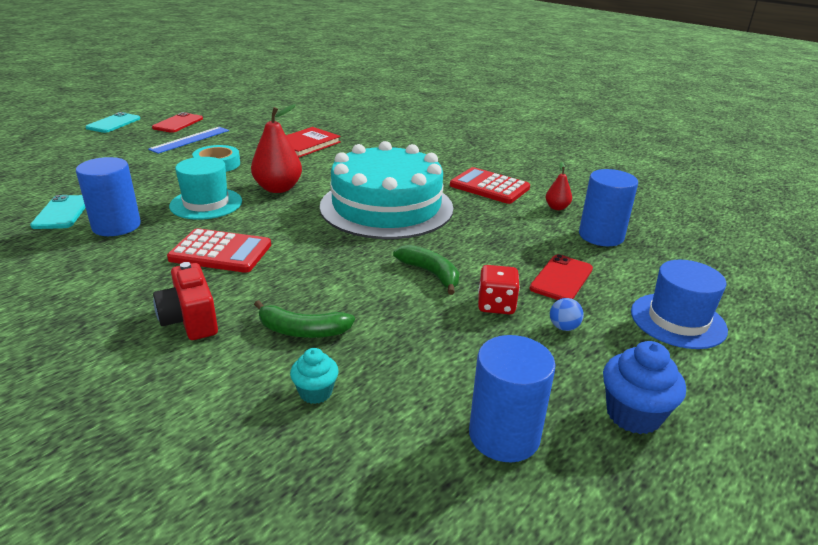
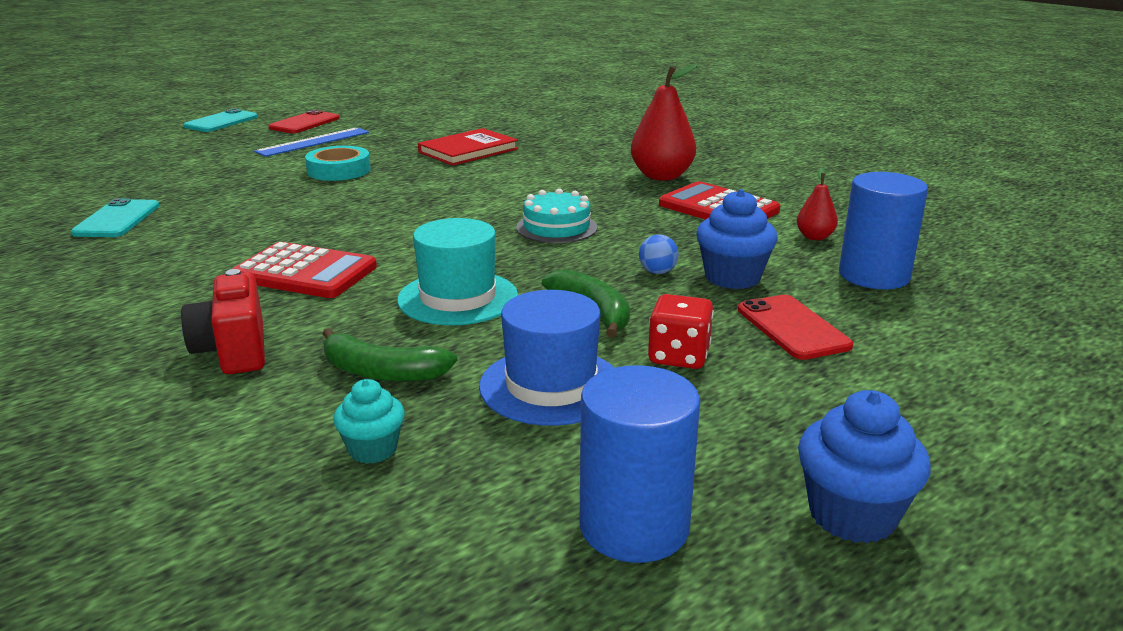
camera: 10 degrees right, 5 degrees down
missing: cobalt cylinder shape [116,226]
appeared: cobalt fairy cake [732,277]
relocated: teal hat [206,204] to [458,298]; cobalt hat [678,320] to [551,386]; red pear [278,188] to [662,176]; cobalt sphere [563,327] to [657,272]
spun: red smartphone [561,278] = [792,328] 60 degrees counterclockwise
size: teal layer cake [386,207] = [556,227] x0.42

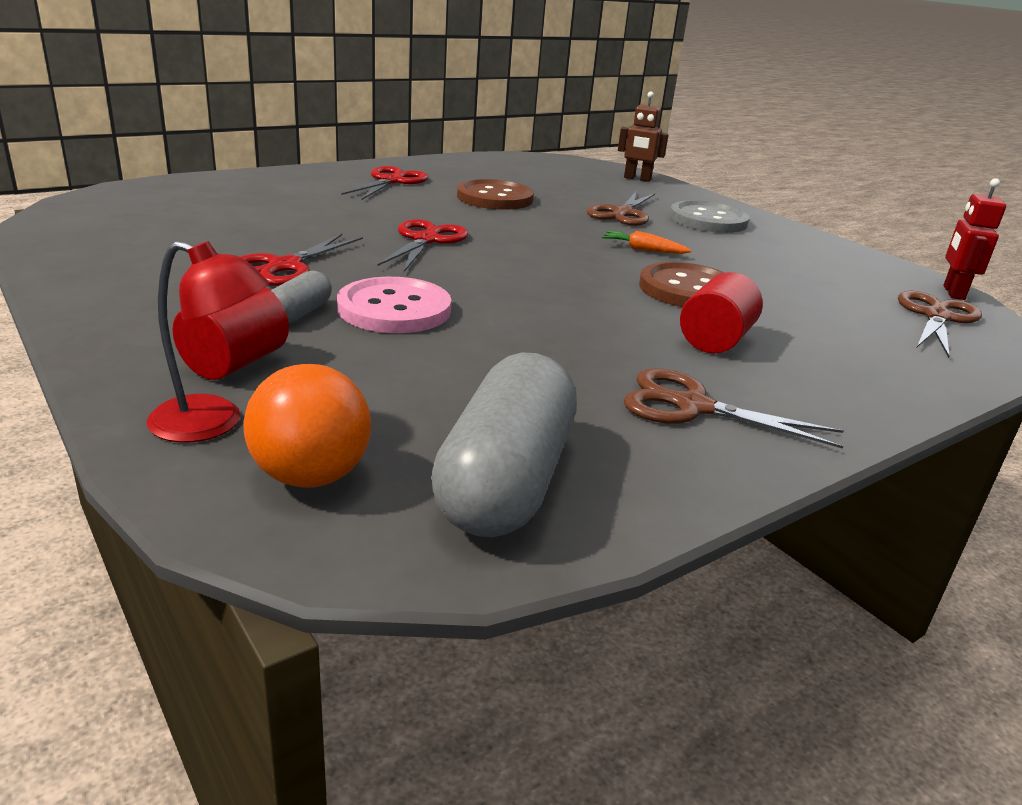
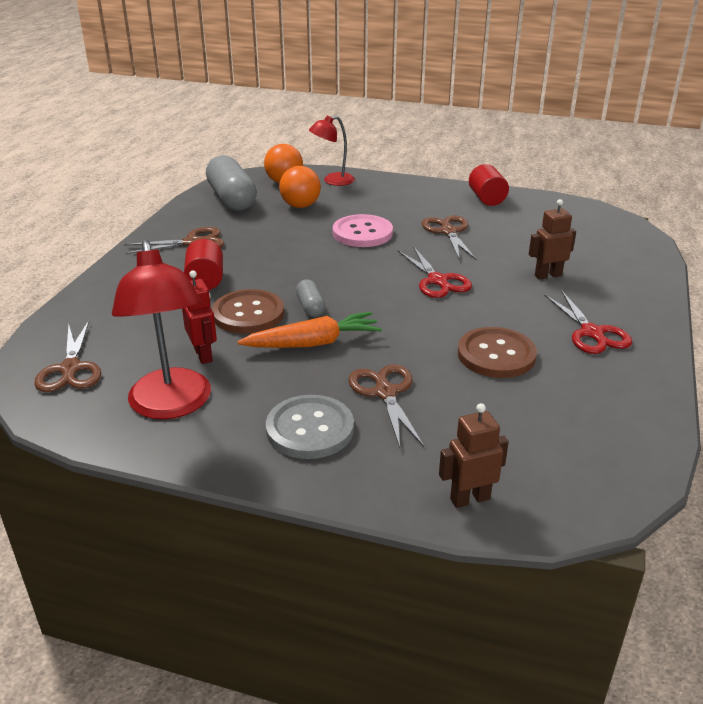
camera: 145 degrees right, 5 degrees up
appeared: red reading lamp [172,405]; orange sphere [300,206]; dark brown robot figure [548,275]
relocated: red robot figure [953,293] to [203,355]; ash-grey pill shape [299,313] to [310,307]; red cylinder shape [235,363] to [487,199]
colour: red scissors [285,266] to dark brown scissors [448,232]
size: orange carrot [643,250] = [313,343] x1.86

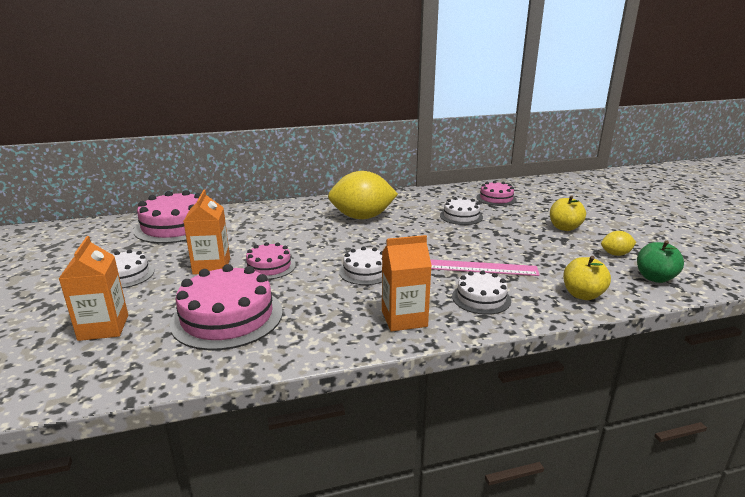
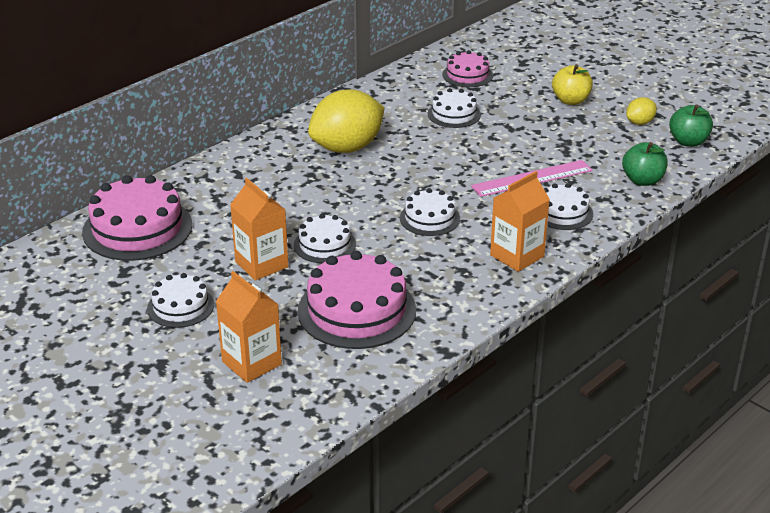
camera: 30 degrees left, 10 degrees up
colour: rosy layer cake [269,266] to white layer cake [324,244]; bright yellow apple fruit [582,295] to leaf-green apple fruit [642,180]

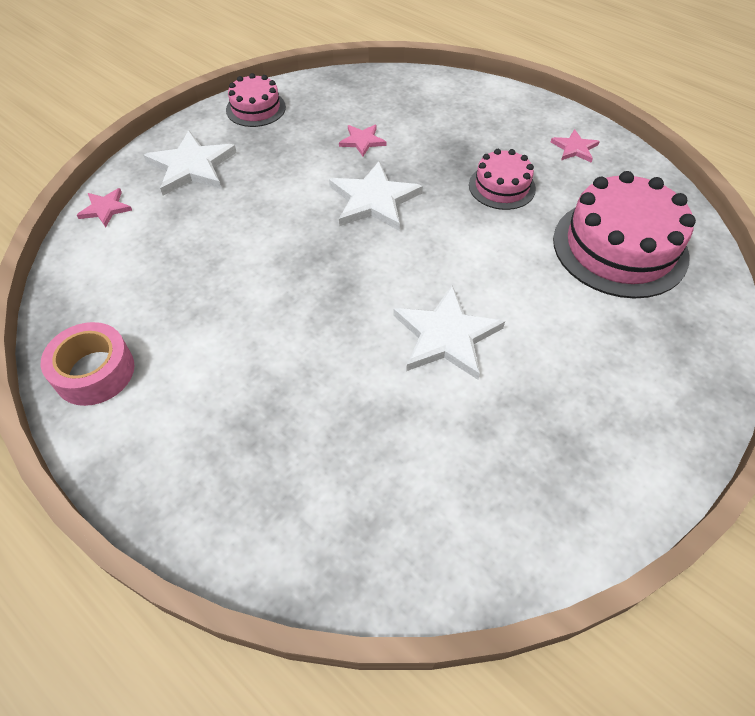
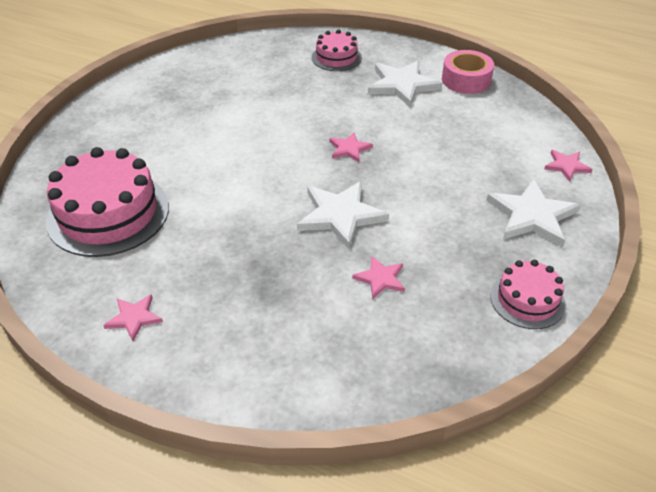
camera: 165 degrees right, 10 degrees down
appeared: rosy five-pointed star [349,149]
relocated: rosy layer cake [502,186] to [336,57]; white five-pointed star [446,336] to [402,85]

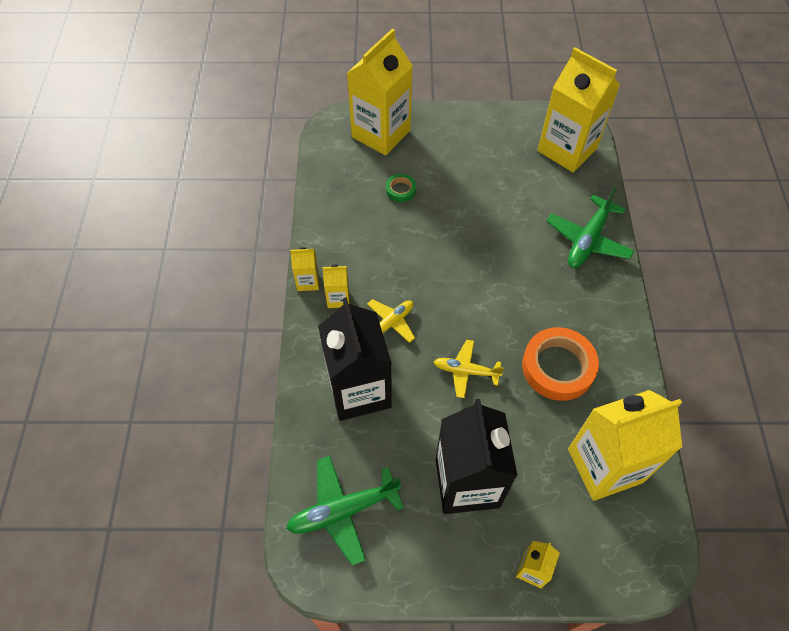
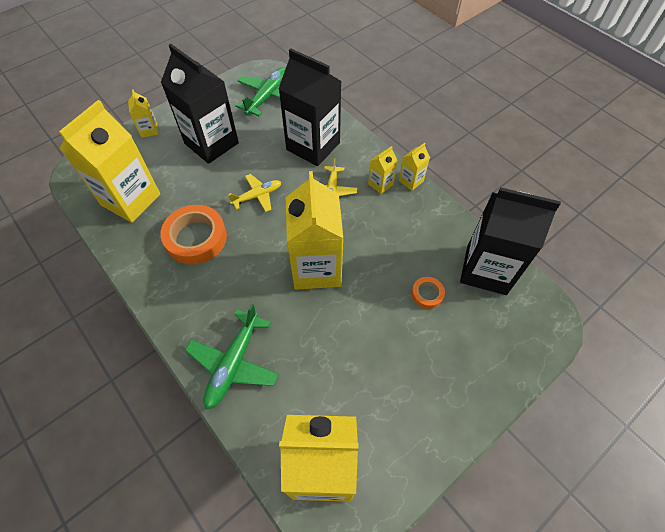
camera: 140 degrees right, 0 degrees up
appeared: ebony carton [486,270]
relocated: bright yellow carton [381,134] to [316,268]
colour: leaf-green roll of tape [400,190] to orange roll of tape [427,294]
spun: leaf-green plane [588,240] = [234,363] 150 degrees counterclockwise

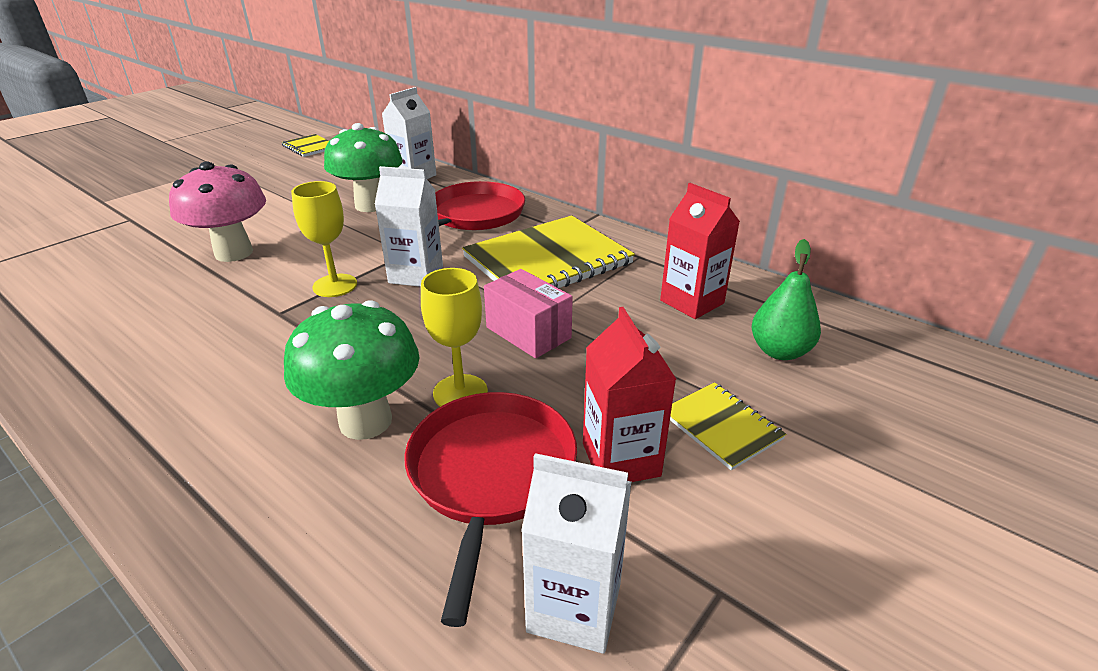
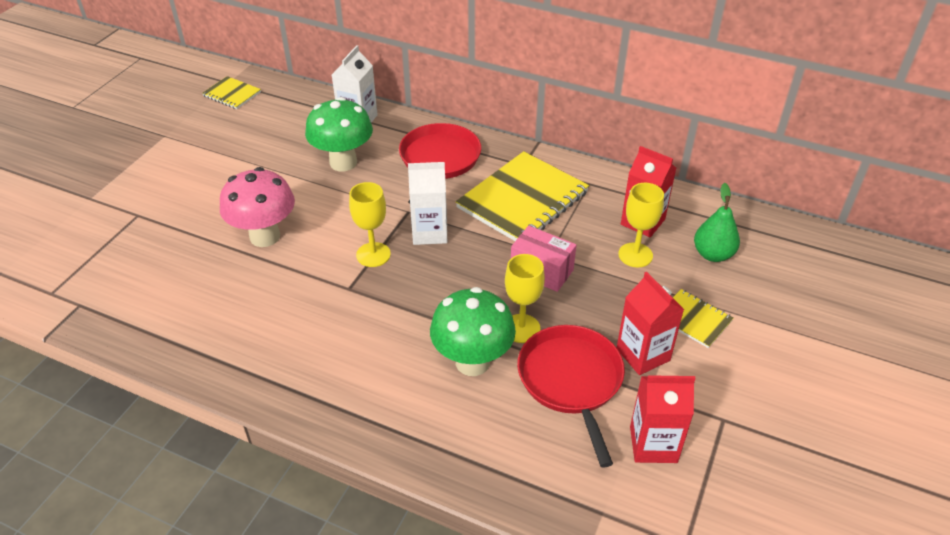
camera: 15 degrees left, 10 degrees up
appeared: bright yellow wine glass [635,255]
colour: white carton [574,607] to red carton [653,444]

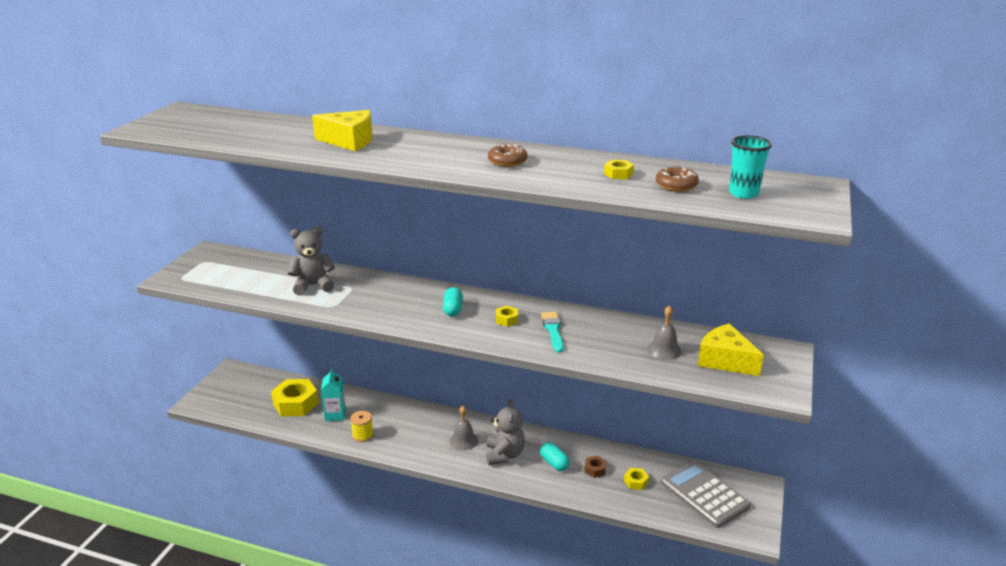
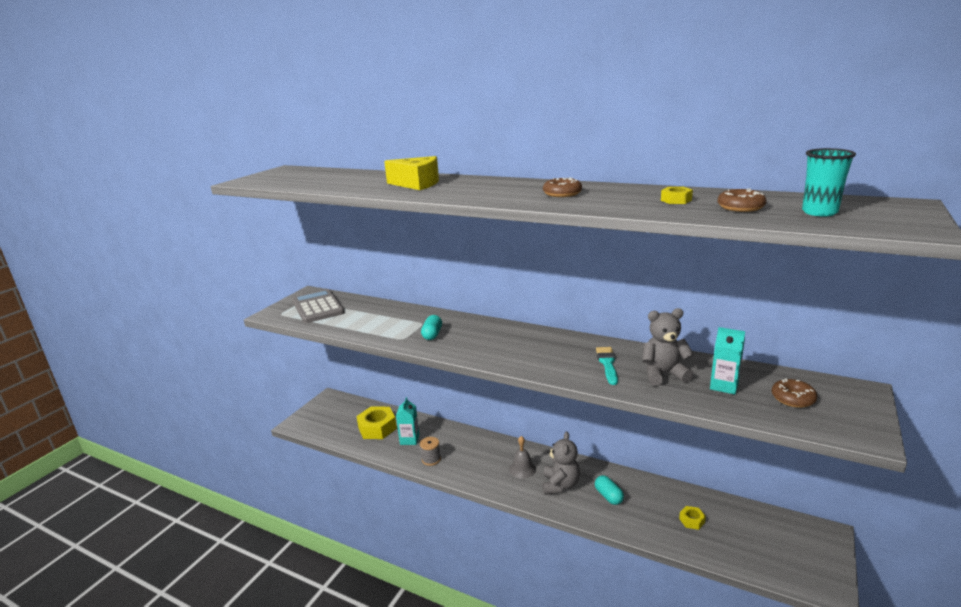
camera: 10 degrees right, 5 degrees down
missing: bright yellow hexagon nut [506,319]; dark brown hexagon nut [595,469]
relocated: ash-grey calculator [704,494] to [317,307]; teal pill shape [453,309] to [432,334]; ash-grey teddy bear [313,285] to [663,374]
exchanged: ash-grey school bell [664,350] to teal carton [724,386]; bright yellow cheese wedge [725,360] to dark brown doughnut [793,398]
colour: bright yellow spool [363,435] to ash-grey spool [431,459]

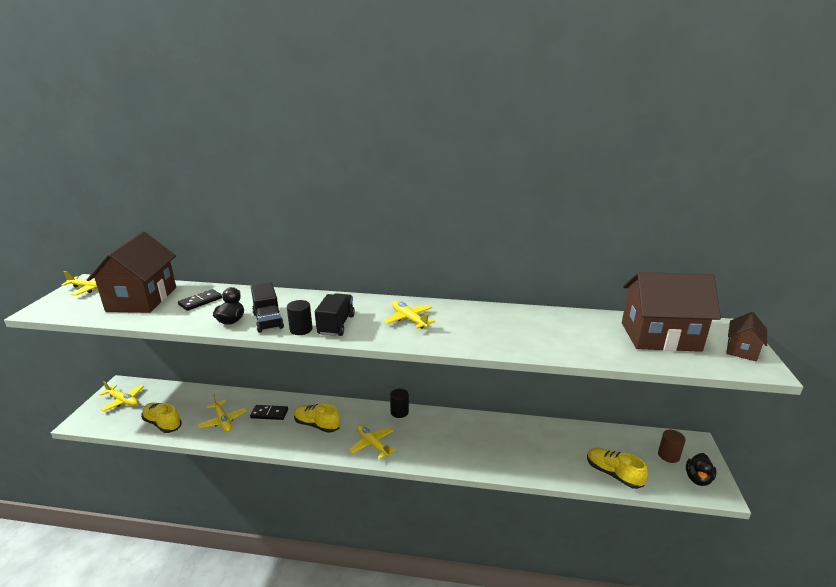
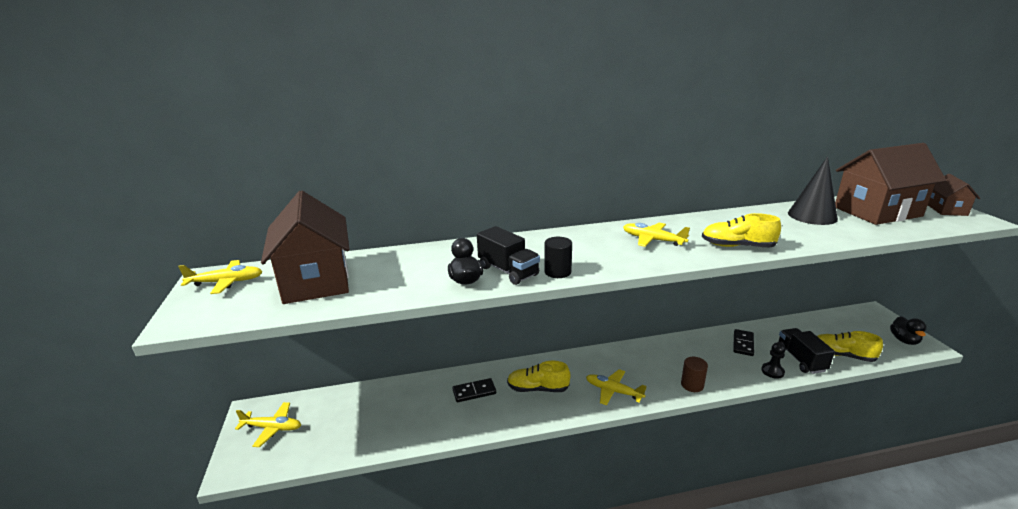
camera: 20 degrees left, 0 degrees up
missing: bright yellow plane [223,420]; ebony cylinder shape [399,412]
appeared: ebony game pawn [772,371]; ebony cone [812,216]
relocated: dark brown cylinder shape [668,455] to [692,385]; bright yellow lace-up shoe [162,424] to [737,246]; ebony domino piece [200,301] to [743,344]; ebony lorry [336,325] to [800,360]

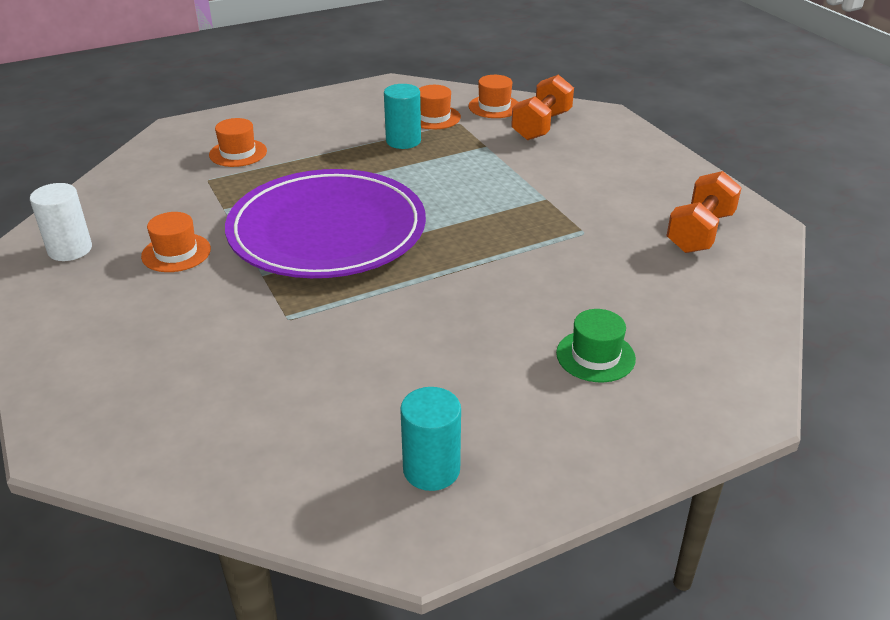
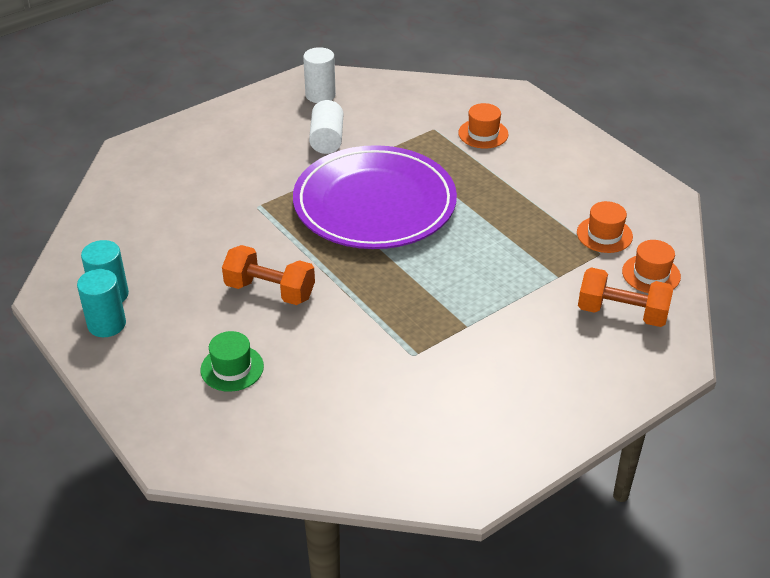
camera: 80 degrees right, 5 degrees up
relocated: teal cylinder shape [403,141] to [106,324]; orange hand weight [700,232] to [270,291]
exchanged: orange hat [176,253] to white cylinder shape [327,139]

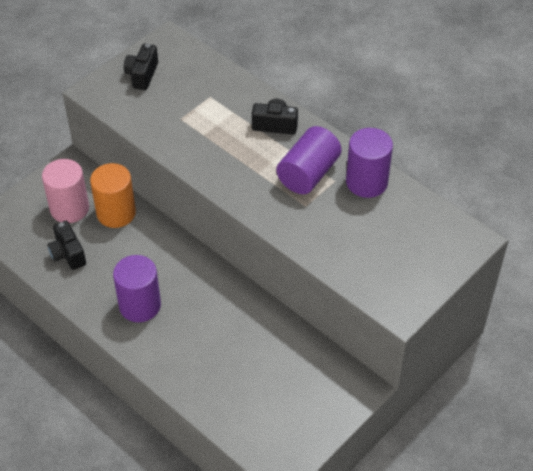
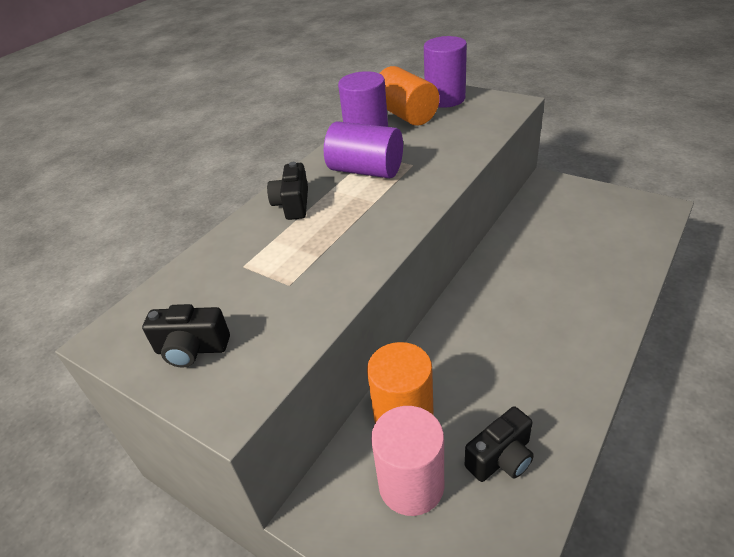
camera: 95 degrees left, 10 degrees down
appeared: orange cylinder shape [406,115]
relocated: royal purple cylinder shape [140,305] to [445,99]

